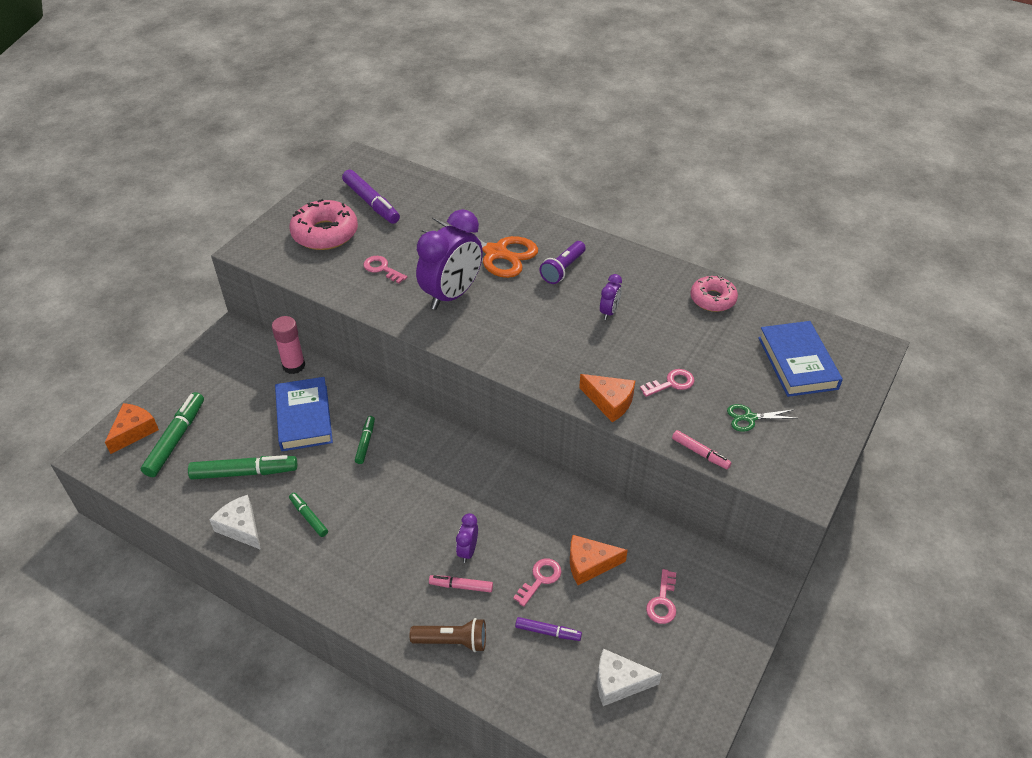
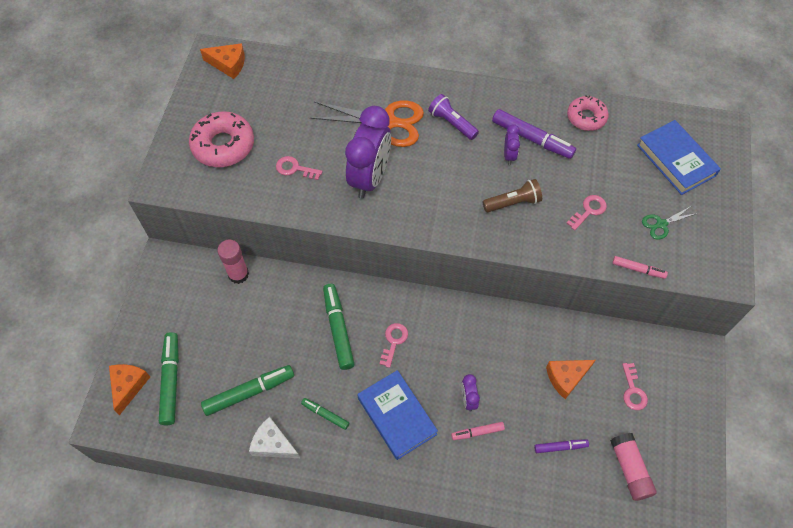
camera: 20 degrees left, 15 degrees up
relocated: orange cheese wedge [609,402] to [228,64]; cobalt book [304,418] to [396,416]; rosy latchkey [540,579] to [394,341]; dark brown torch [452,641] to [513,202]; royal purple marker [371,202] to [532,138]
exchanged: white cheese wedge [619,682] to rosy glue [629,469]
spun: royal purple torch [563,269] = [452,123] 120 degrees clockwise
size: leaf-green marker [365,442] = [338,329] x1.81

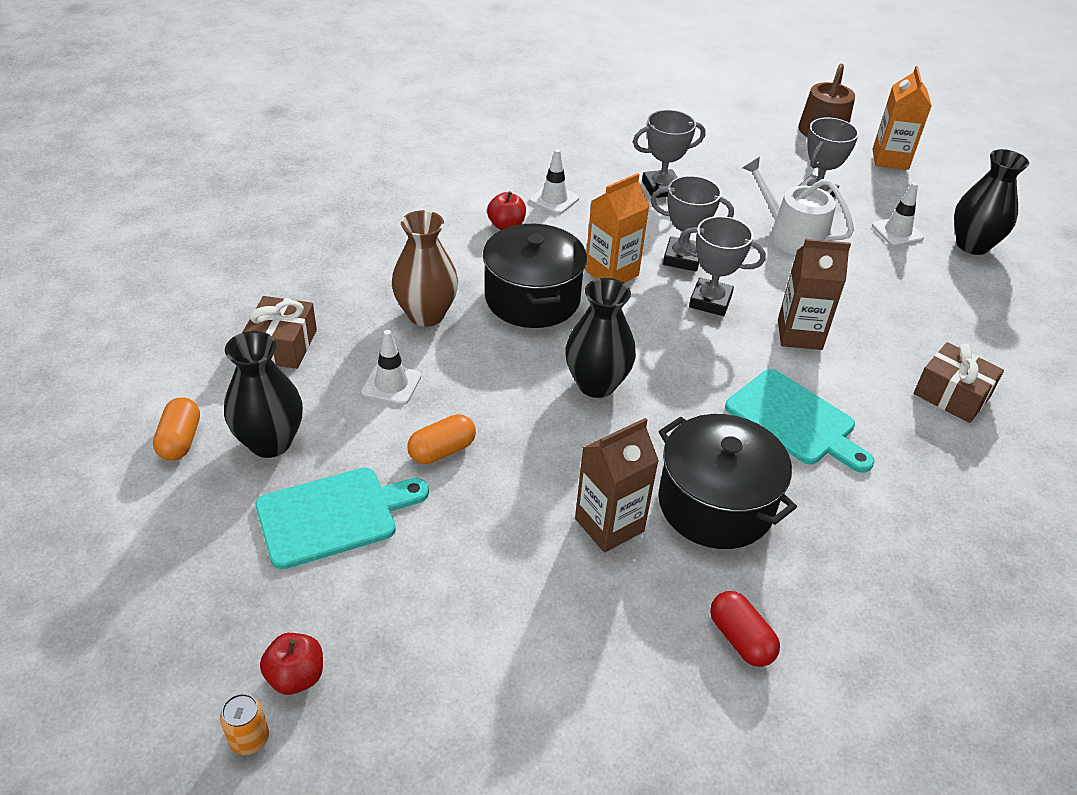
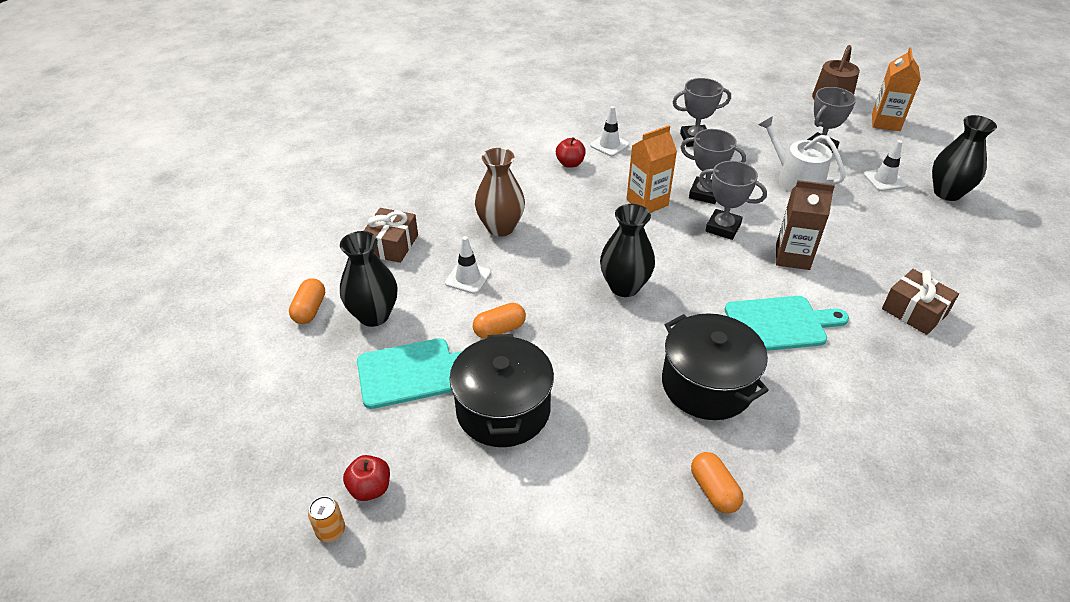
camera: 10 degrees right, 0 degrees up
missing: dark brown carton [609,525]
relocated: ebony cooking pot [532,298] to [503,409]
colour: red pill shape [740,639] to orange pill shape [714,490]
spun: teal bread board [794,420] = [780,324] 60 degrees counterclockwise

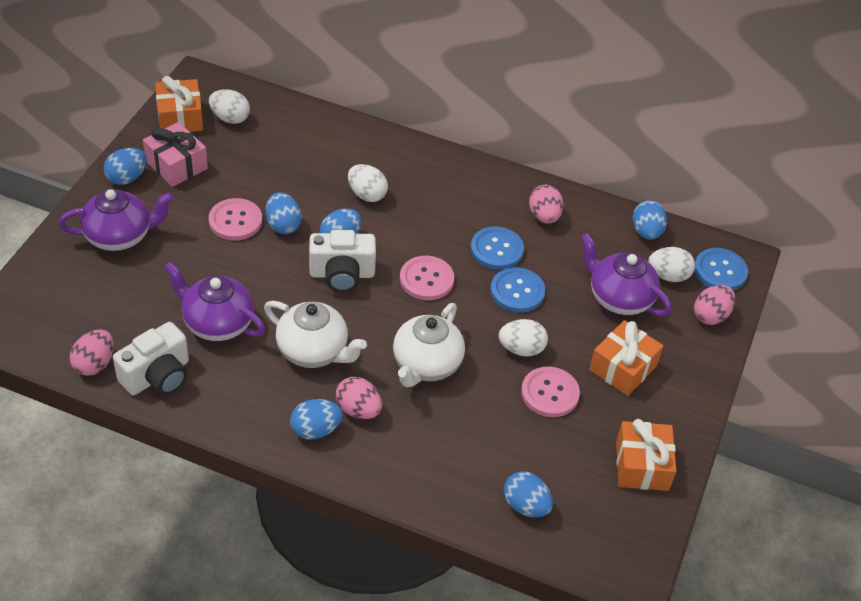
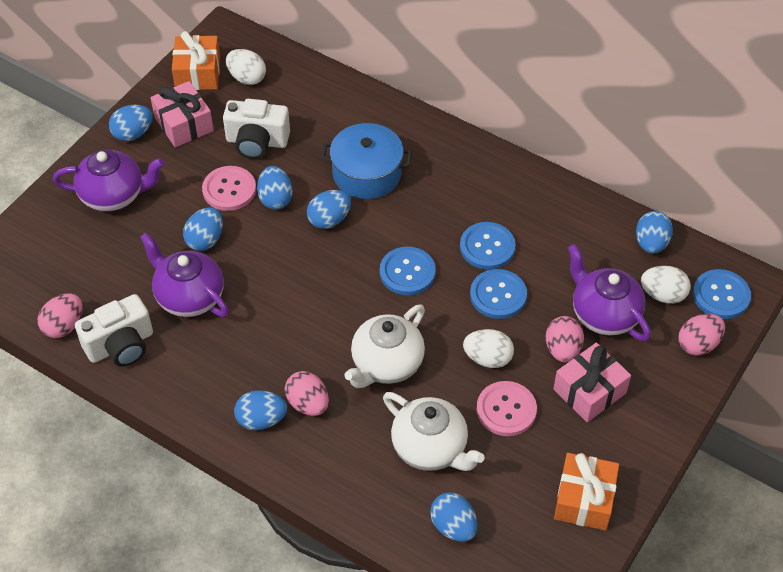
camera: 15 degrees right, 5 degrees up
appeared: cobalt egg [205,240]
relocated: white photo camera [342,274] to [257,142]; white china teapot [314,351] to [431,448]; rosy egg [544,216] to [562,349]
exchanged: white egg [367,194] to cobalt cooking pot [367,174]
colour: rosy sewing button [426,279] to cobalt sewing button [407,272]; orange wrapped gift [623,368] to rosy wrapped gift [589,391]

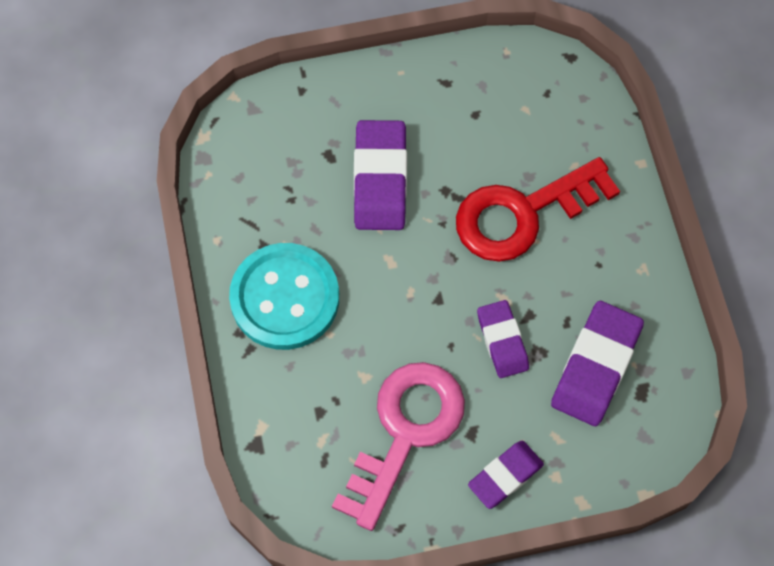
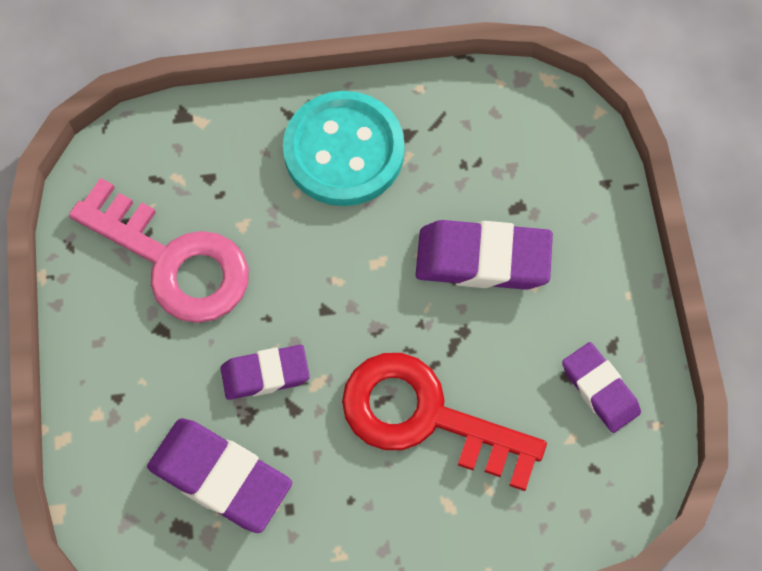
camera: 95 degrees right, 0 degrees up
relocated: royal purple gum eraser [505,476] to [600,389]
spun: red latchkey [523,213] = [426,417] 45 degrees counterclockwise

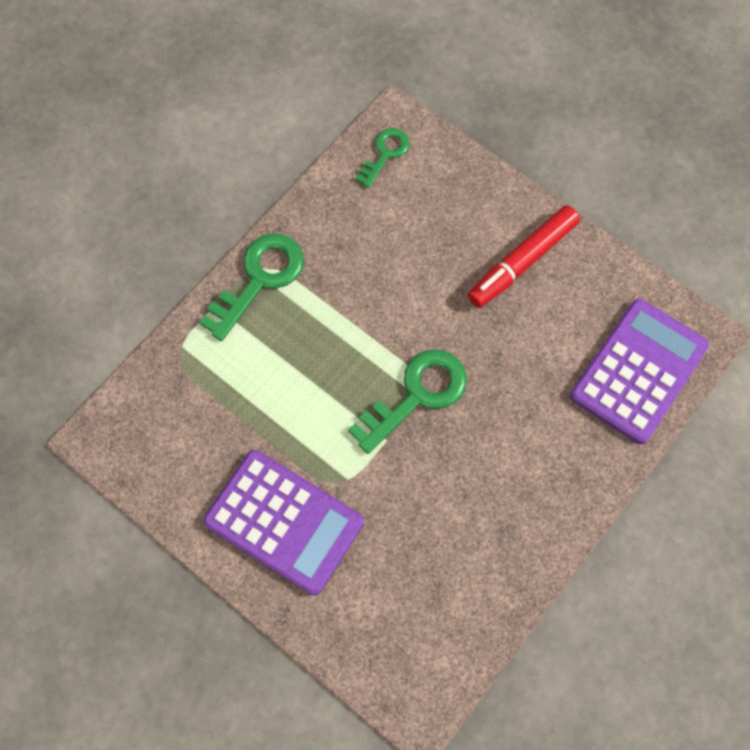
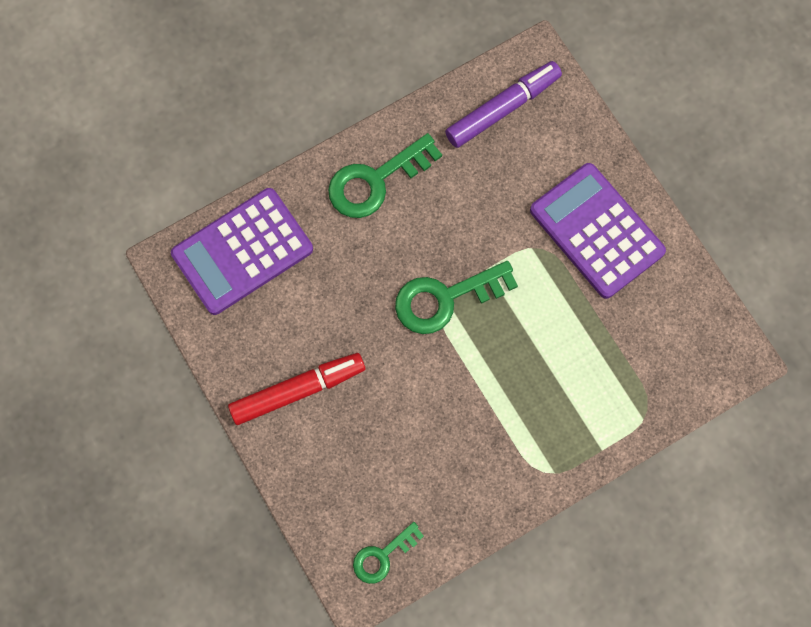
camera: 160 degrees left, 5 degrees up
appeared: royal purple marker [502,108]
relocated: leaf-green latchkey [259,279] to [376,180]

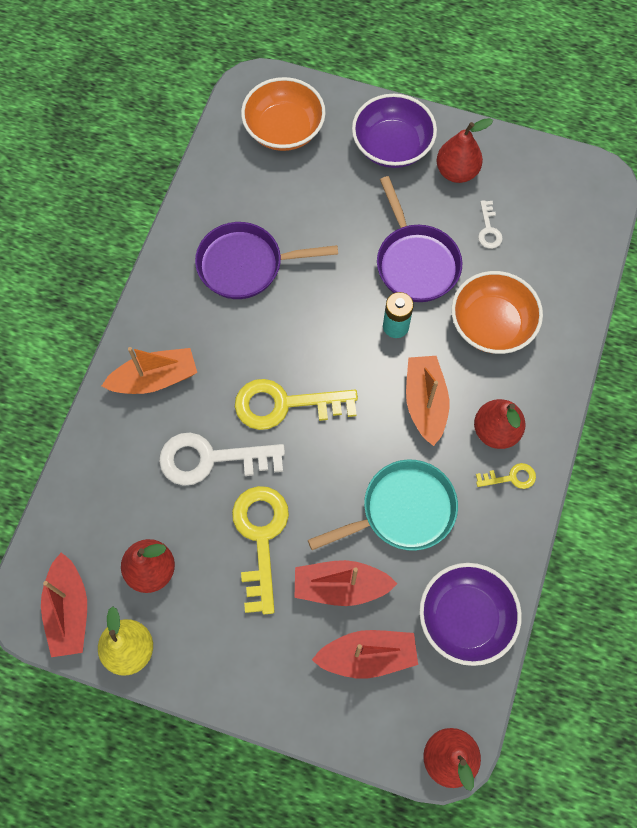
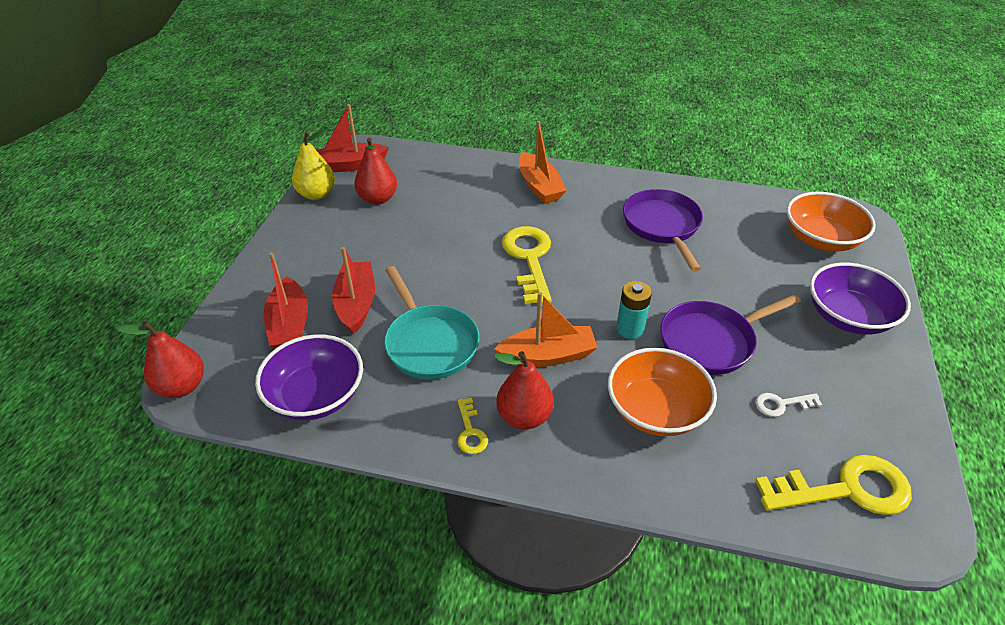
camera: 85 degrees right, 25 degrees down
missing: white latchkey [211,459]; red pear [457,172]
relocated: bright yellow latchkey [260,538] to [845,489]

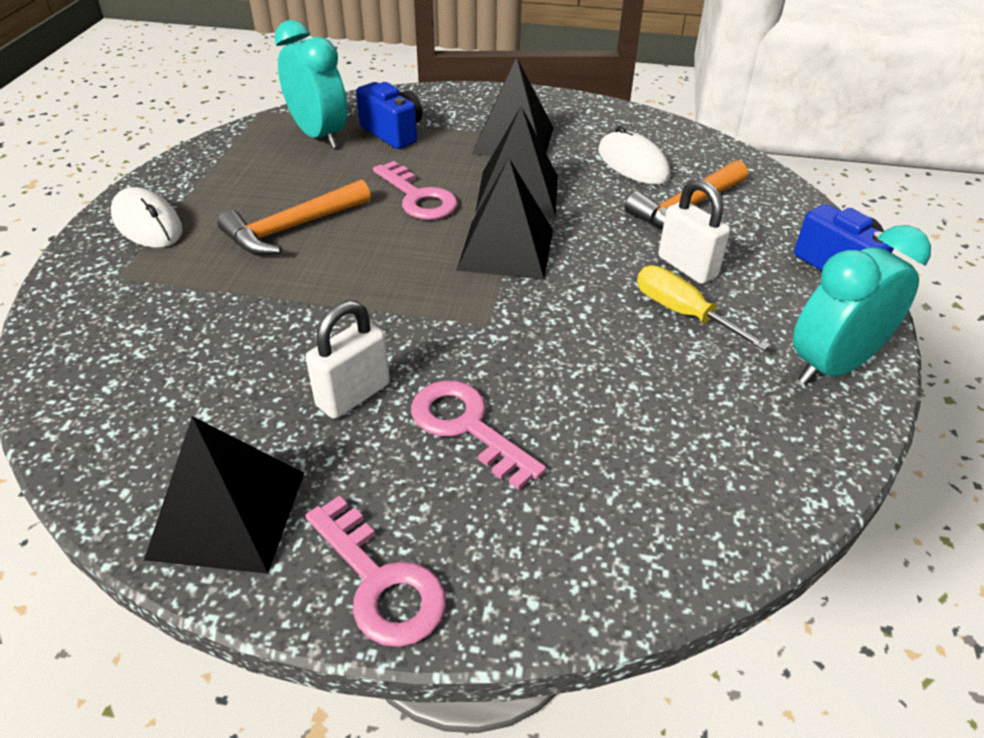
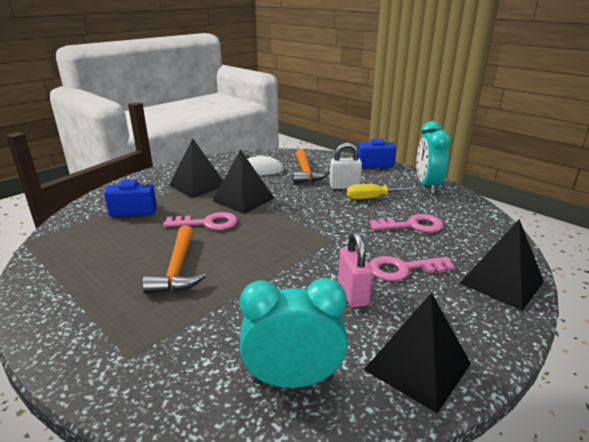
camera: 55 degrees left, 15 degrees down
missing: white mouse [147,223]
relocated: teal clock [319,136] to [293,380]; rosy latchkey [380,581] to [412,225]; ebony pyramid [506,249] to [501,282]
colour: white padlock [353,395] to rosy padlock [353,294]

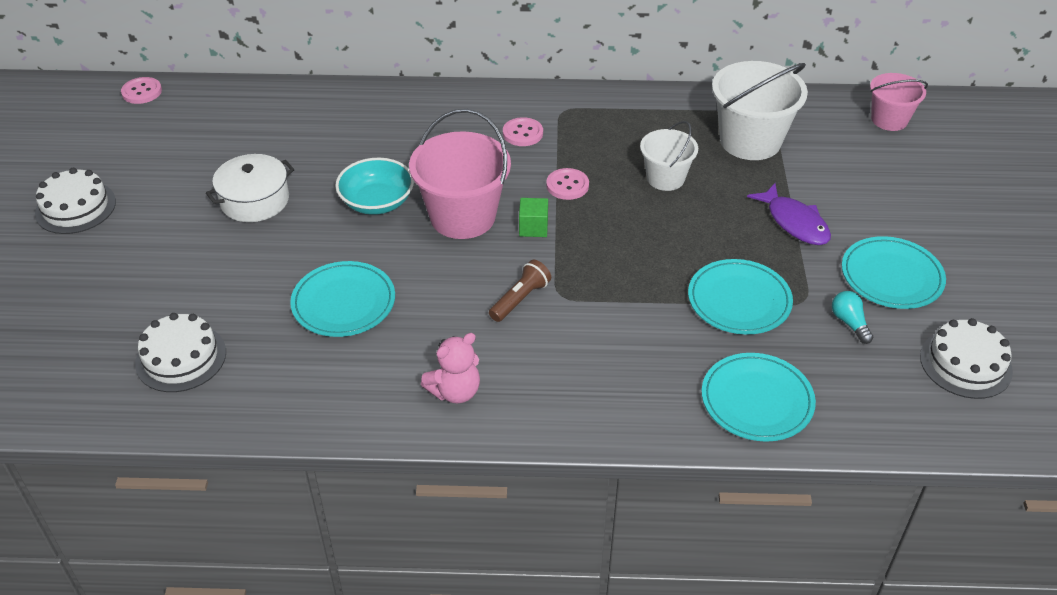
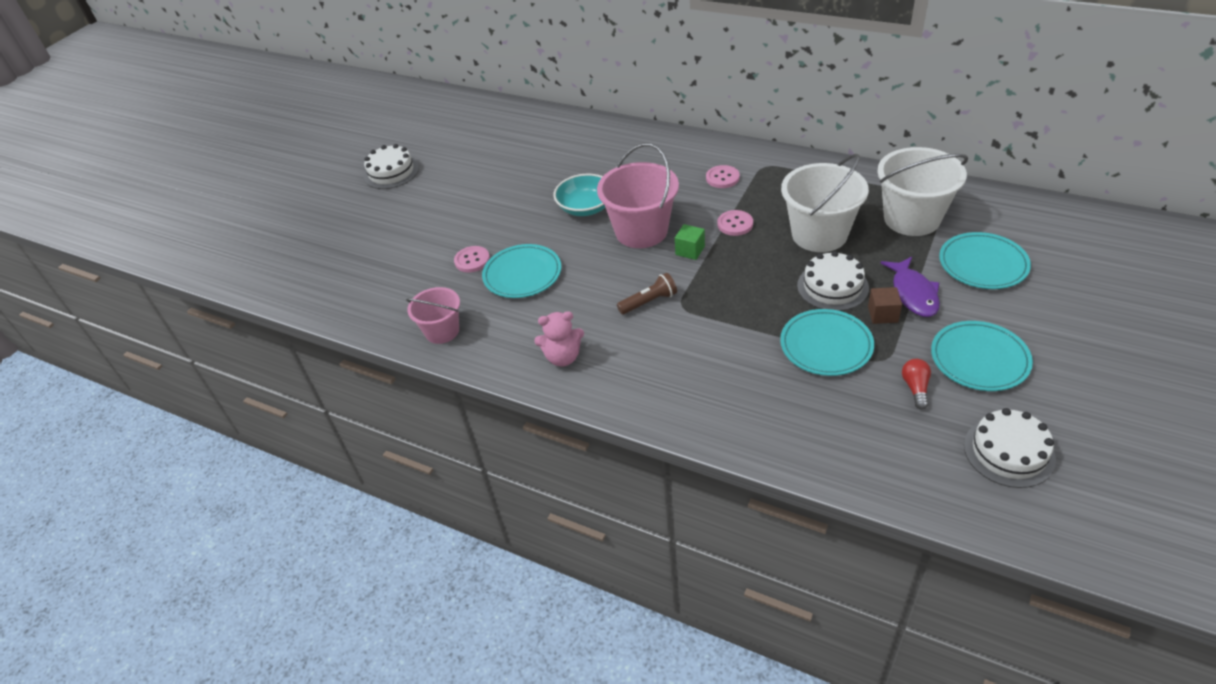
camera: 30 degrees right, 0 degrees up
missing: white cooking pot [255,200]
appeared: dark brown block [882,314]
relocated: rosy bucket [889,119] to [442,331]; rosy sewing button [142,92] to [472,260]; white layer cake [181,358] to [832,286]; teal dinner plate [757,400] to [983,264]
colour: teal lightbulb [849,323] to red lightbulb [915,388]
size: white bucket [665,178] = [819,234] x1.67

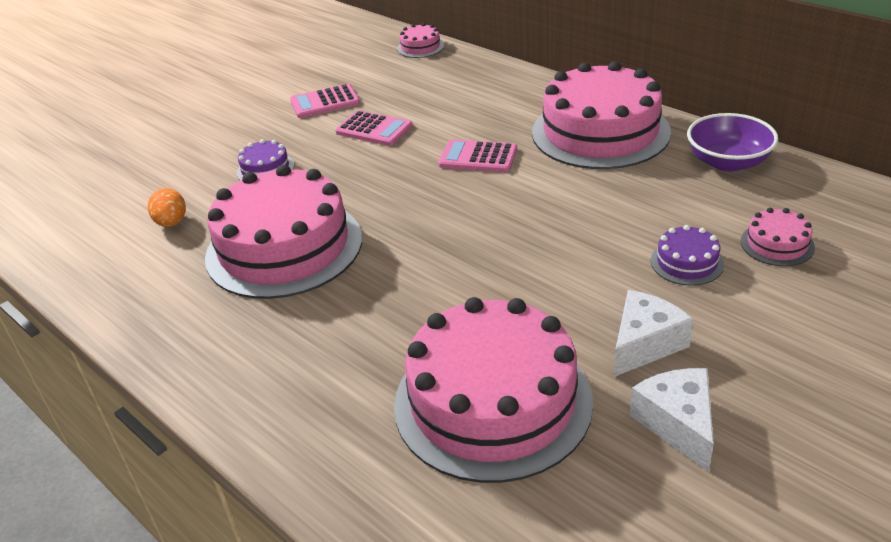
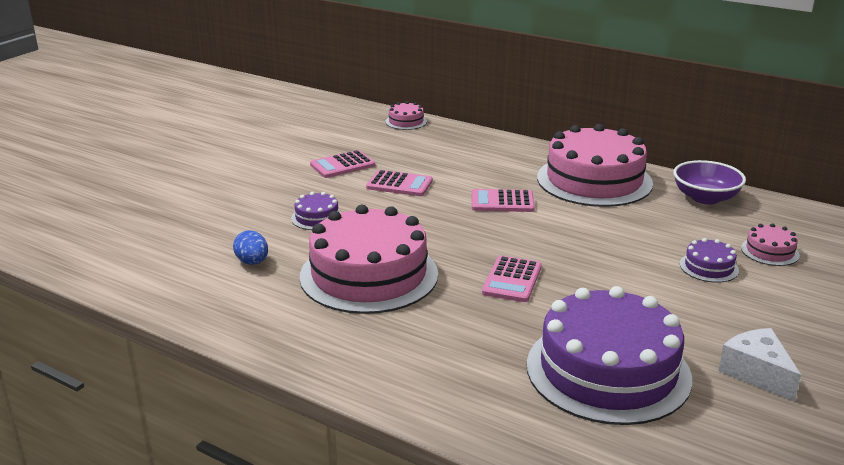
camera: 15 degrees left, 10 degrees down
missing: white cheese wedge [644,344]
appeared: rosy calculator [512,280]
colour: orange egg [172,223] to cobalt egg [252,262]; rosy layer cake [492,401] to royal purple layer cake [608,370]

